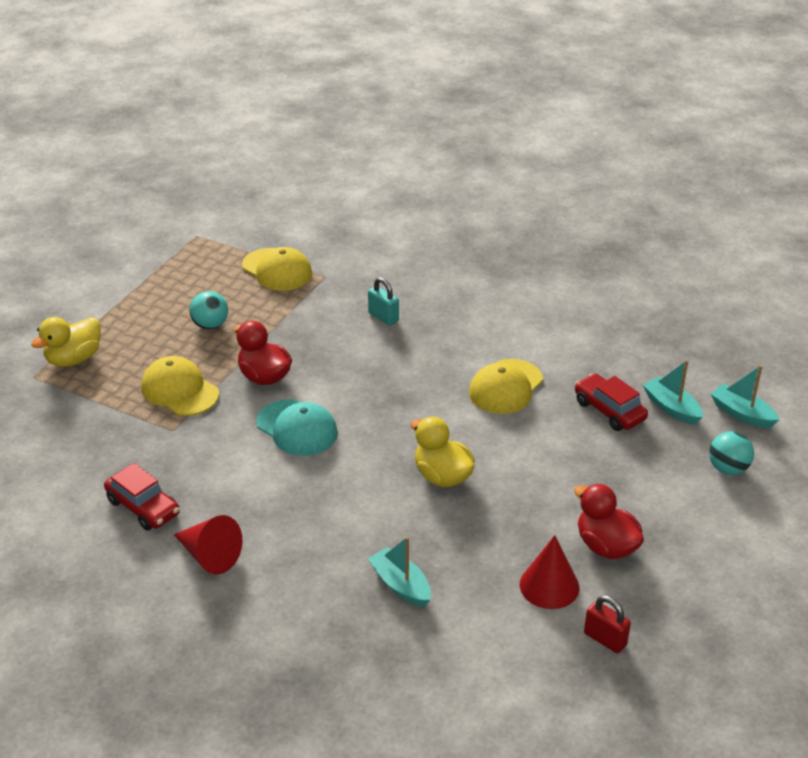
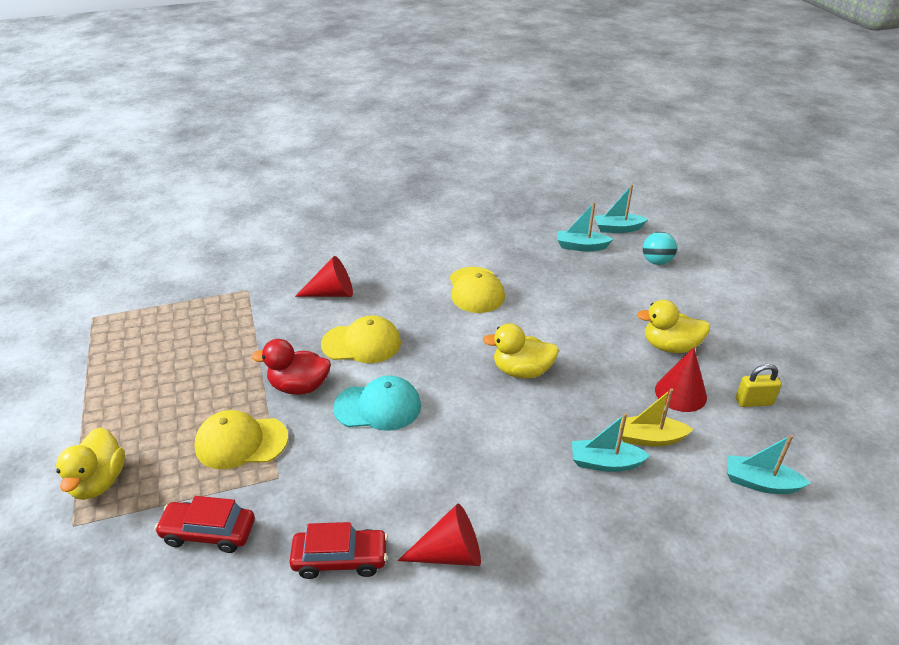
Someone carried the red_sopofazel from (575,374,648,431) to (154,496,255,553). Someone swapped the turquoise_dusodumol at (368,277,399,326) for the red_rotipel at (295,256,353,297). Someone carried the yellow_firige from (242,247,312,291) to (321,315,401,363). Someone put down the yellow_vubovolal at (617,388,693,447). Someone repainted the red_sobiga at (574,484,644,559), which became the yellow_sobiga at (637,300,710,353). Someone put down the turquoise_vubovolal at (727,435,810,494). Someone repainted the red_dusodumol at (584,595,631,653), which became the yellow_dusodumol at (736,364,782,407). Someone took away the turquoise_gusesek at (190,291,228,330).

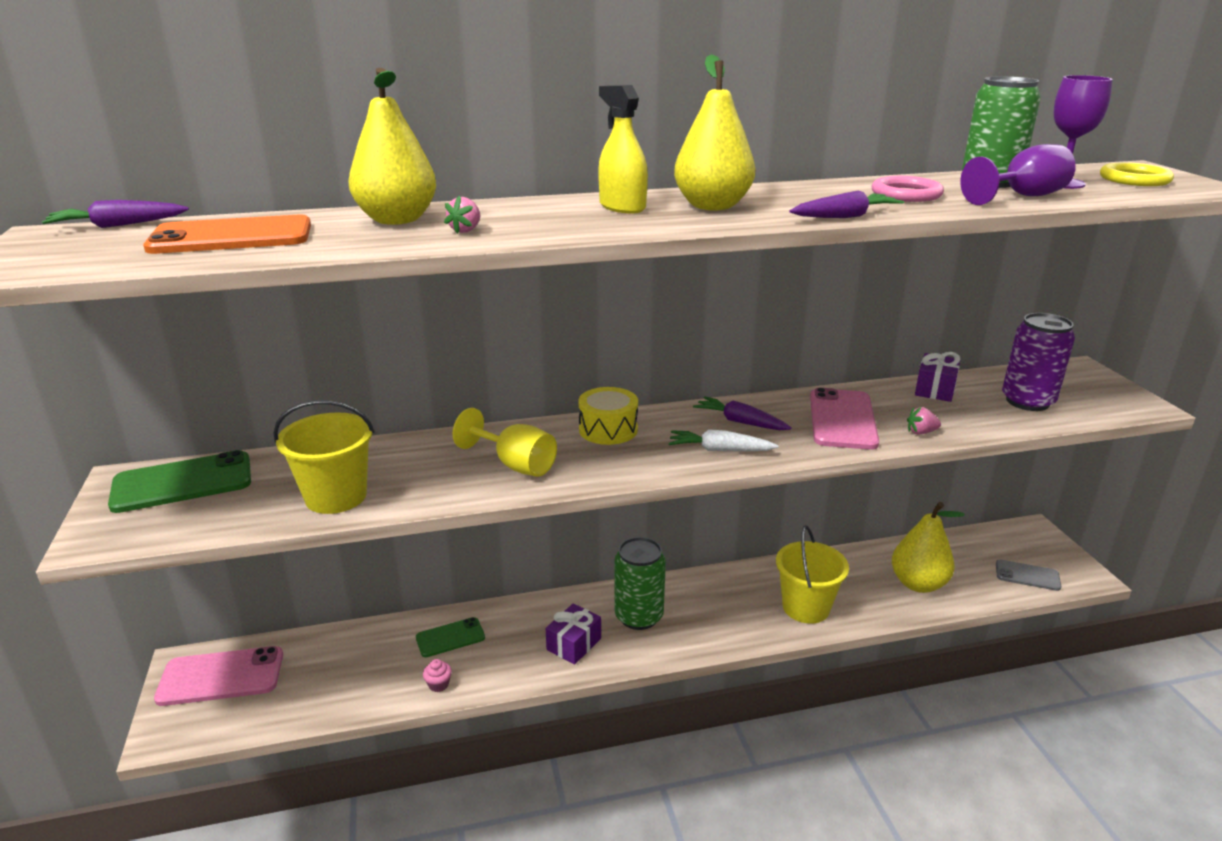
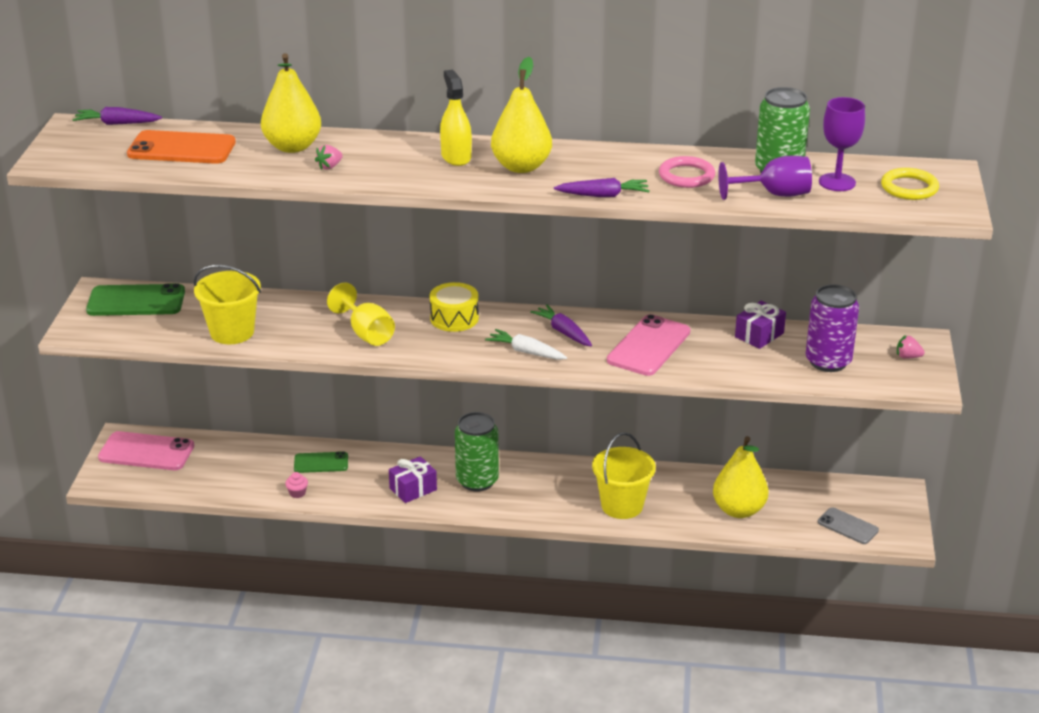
Someone carried the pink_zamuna from (907,407,941,435) to (897,335,925,359).

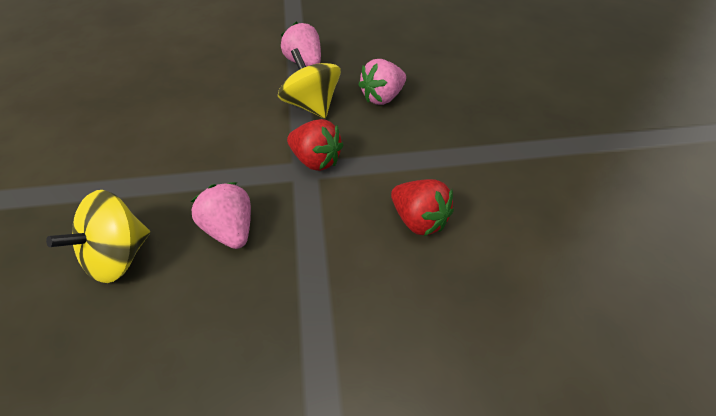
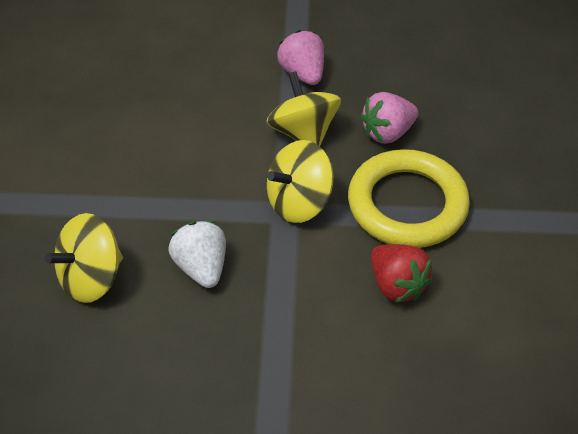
Someone repainted the pink_zamuna at (191,182,251,249), which became the white_zamuna at (168,221,226,288). Someone swapped the red_zamuna at (287,119,343,171) for the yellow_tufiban at (267,140,333,223). Someone put down the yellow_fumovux at (348,149,470,248).

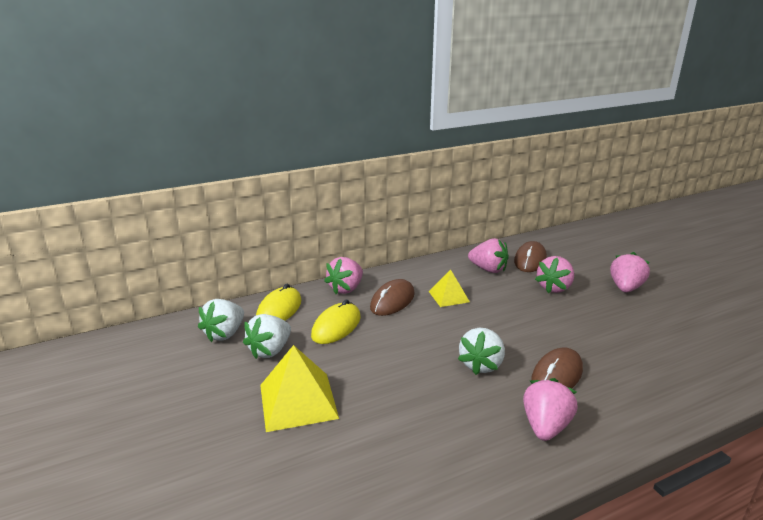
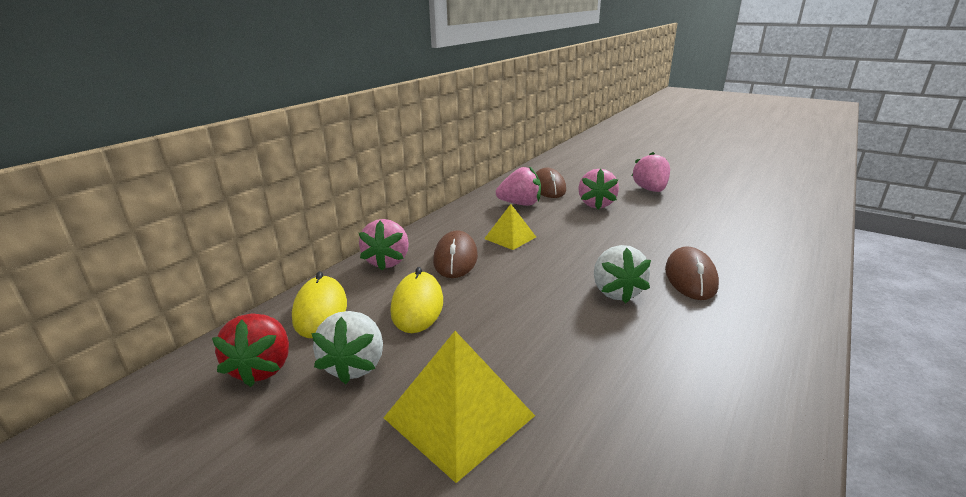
Someone repainted the white_zamuna at (198,299,244,342), which became the red_zamuna at (212,314,289,387). Someone took away the pink_zamuna at (523,378,578,441).

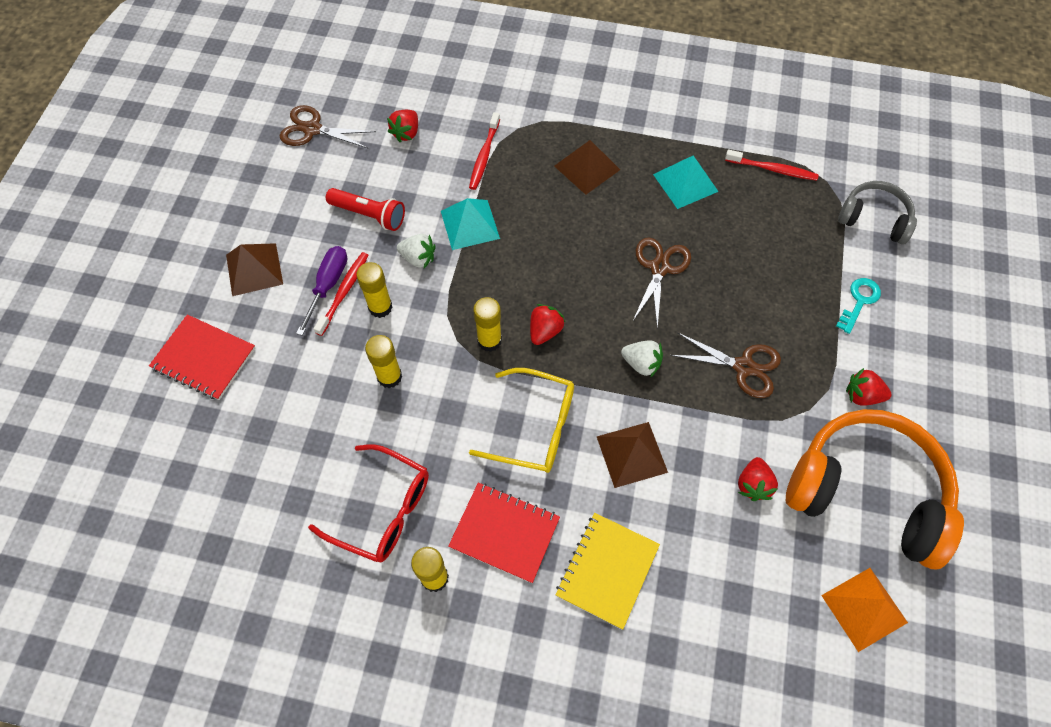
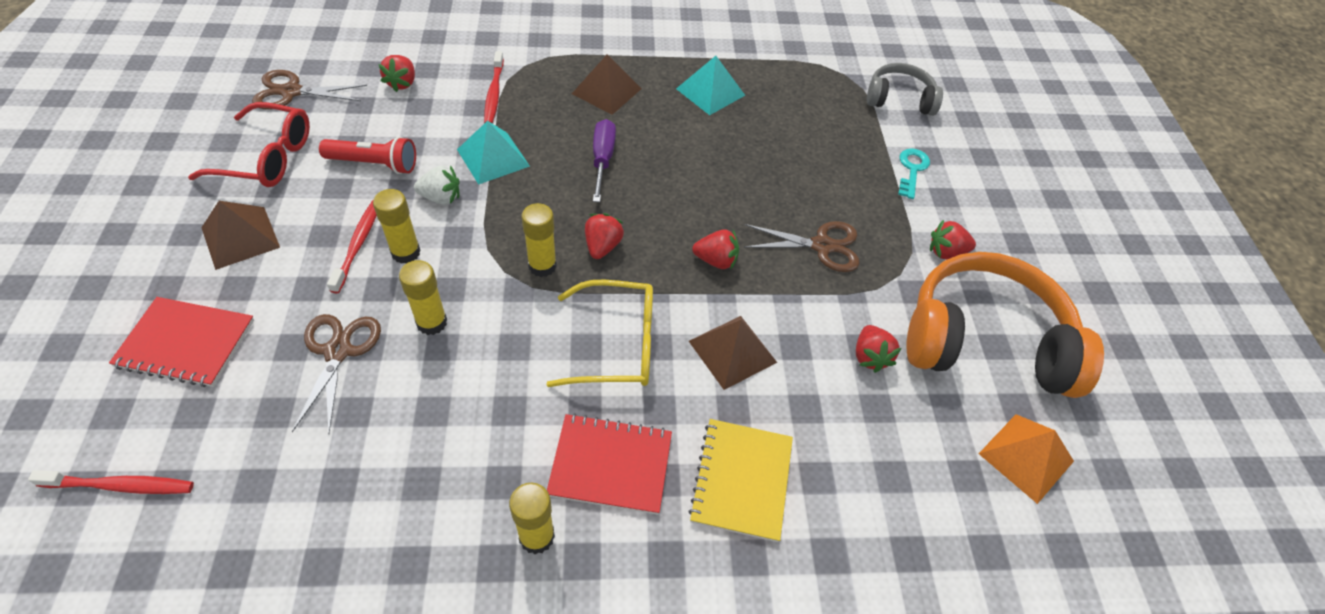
Someone carried the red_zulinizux from (725,150,819,181) to (28,470,194,494). Someone carried the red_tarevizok from (308,444,429,562) to (188,102,310,187). Someone carried the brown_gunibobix from (632,237,691,329) to (292,314,381,435). Someone carried the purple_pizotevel from (296,246,347,336) to (593,119,616,202). Someone repainted the white_zamuna at (621,340,663,378), which became the red_zamuna at (692,230,739,269).

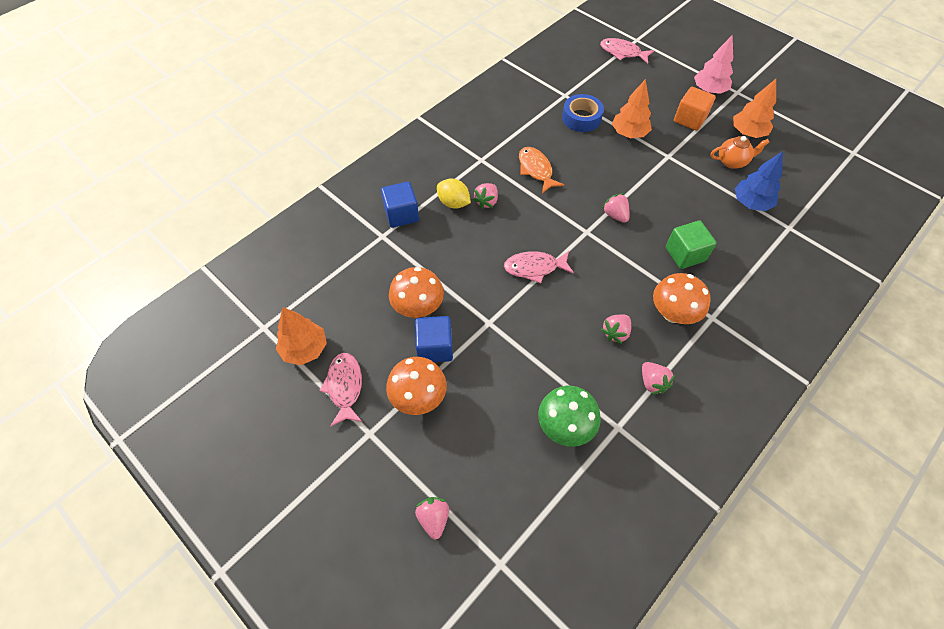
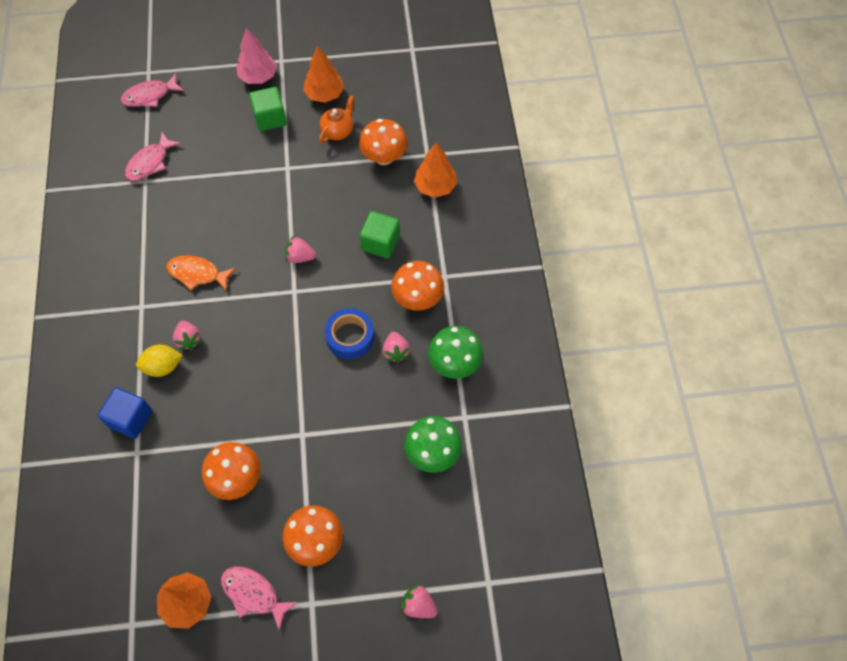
Someone carried the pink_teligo from (504,251,574,283) to (125,132,181,181). Someone repainted the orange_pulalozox at (674,87,716,131), which became the green_pulalozox at (249,87,287,131). Someone carried the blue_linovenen from (562,94,604,132) to (325,308,374,359). Someone swapped the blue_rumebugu at (734,151,783,211) for the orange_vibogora at (359,119,408,165). Someone carried the orange_rumebugu from (612,79,652,138) to (414,142,457,198). Someone swapped the pink_zamuna at (642,362,675,395) for the green_vibogora at (428,326,483,379). Someone took away the blue_pulalozox at (415,316,453,362).

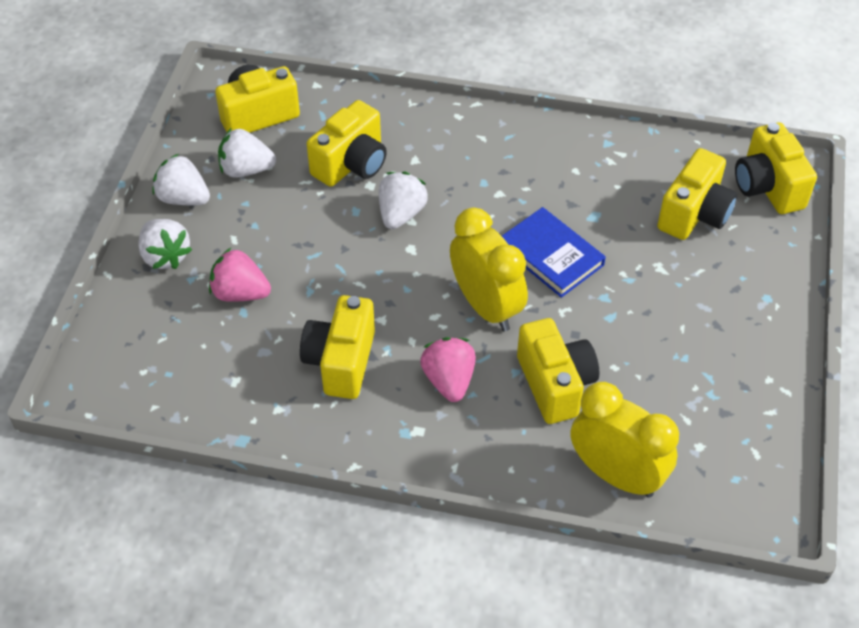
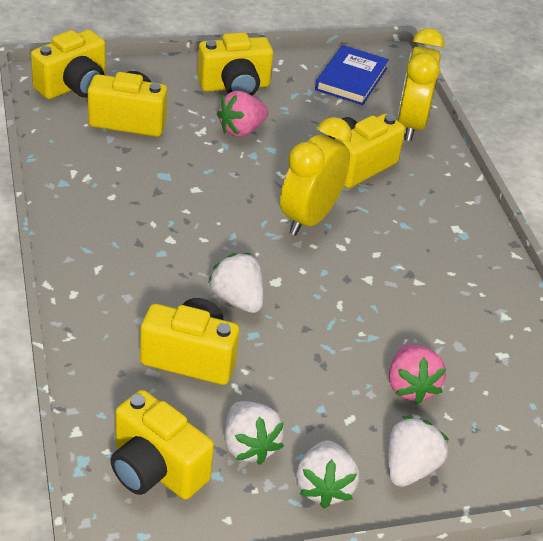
Someone carried the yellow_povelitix from (300,295,375,399) to (197,32,273,95). Someone rotated the white_zamuna at (379,172,428,229) by 60 degrees clockwise. Someone carried the pink_zamuna from (420,337,476,402) to (217,91,269,137). Someone carried the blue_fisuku from (502,207,606,298) to (315,45,389,105).

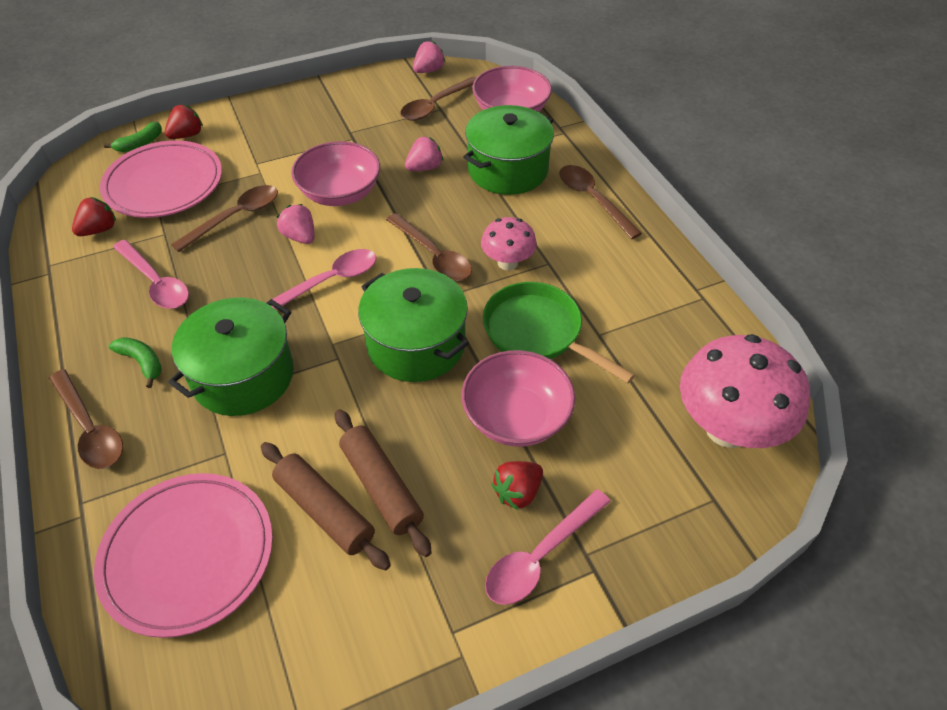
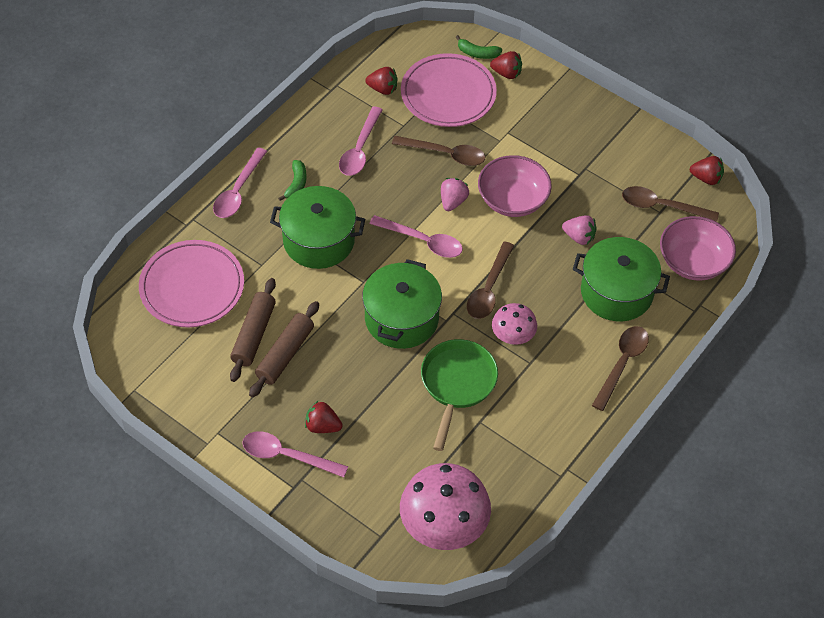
Someone repainted the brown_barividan at (49,369,123,469), which became the pink_barividan at (213,148,267,218). Someone repainted the pink_zamuna at (413,41,446,73), which became the red_zamuna at (690,156,724,185). Someone took away the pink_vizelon at (461,350,576,447).

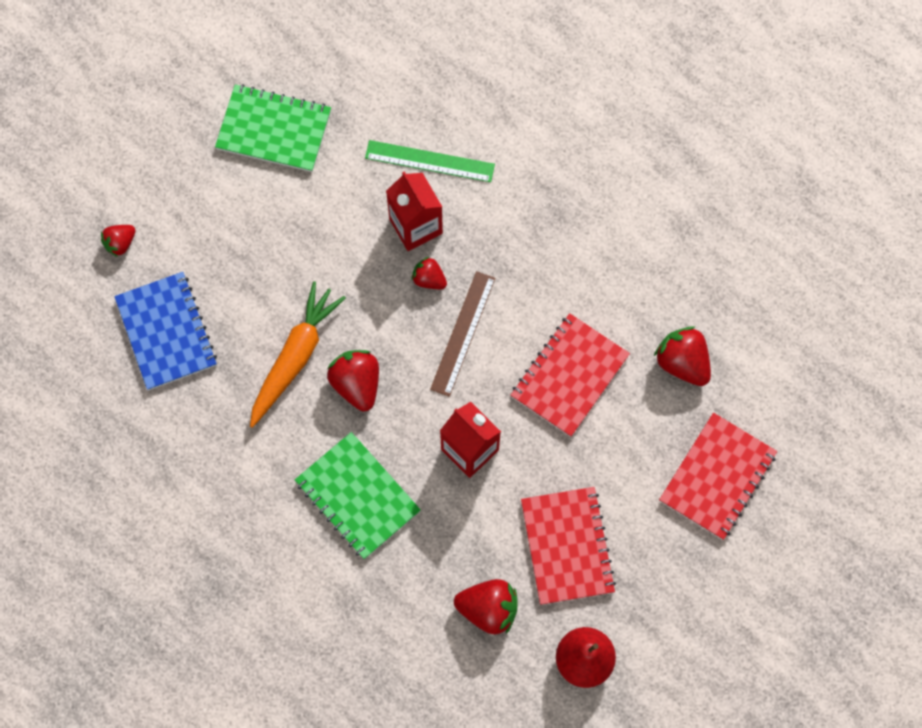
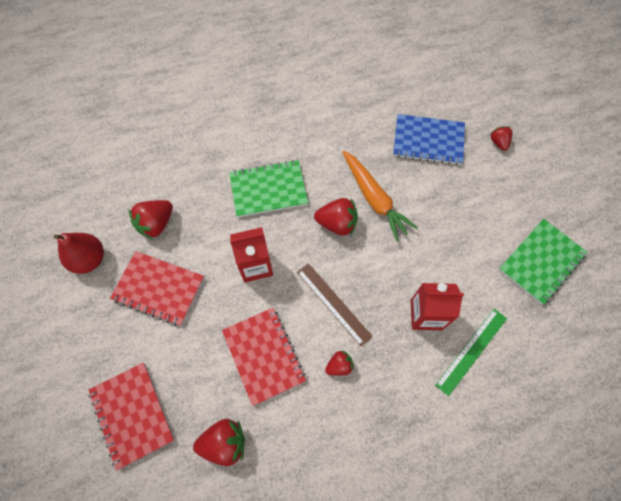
Someone carried the red_zamuna from (411,257,447,289) to (325,350,354,376).

